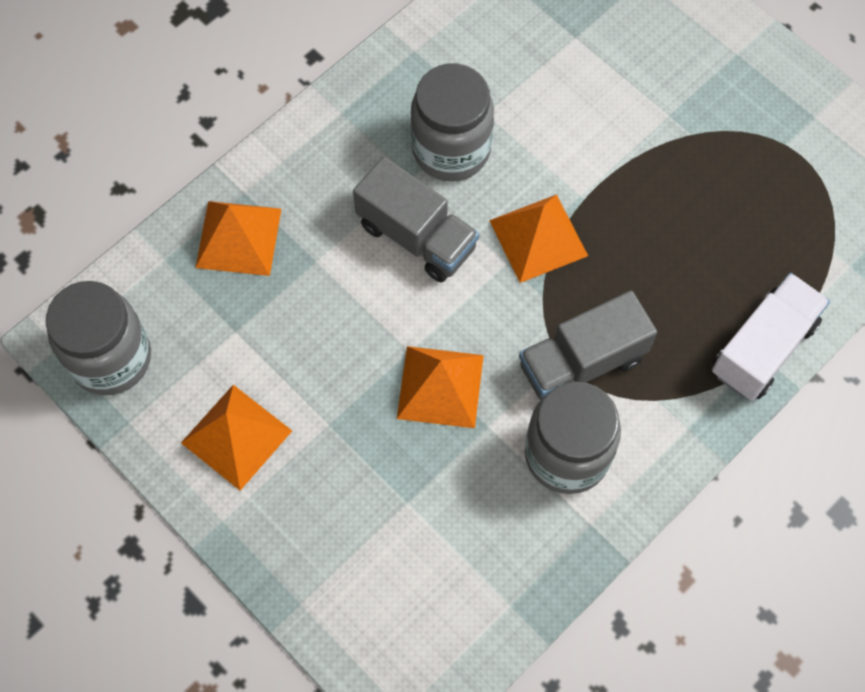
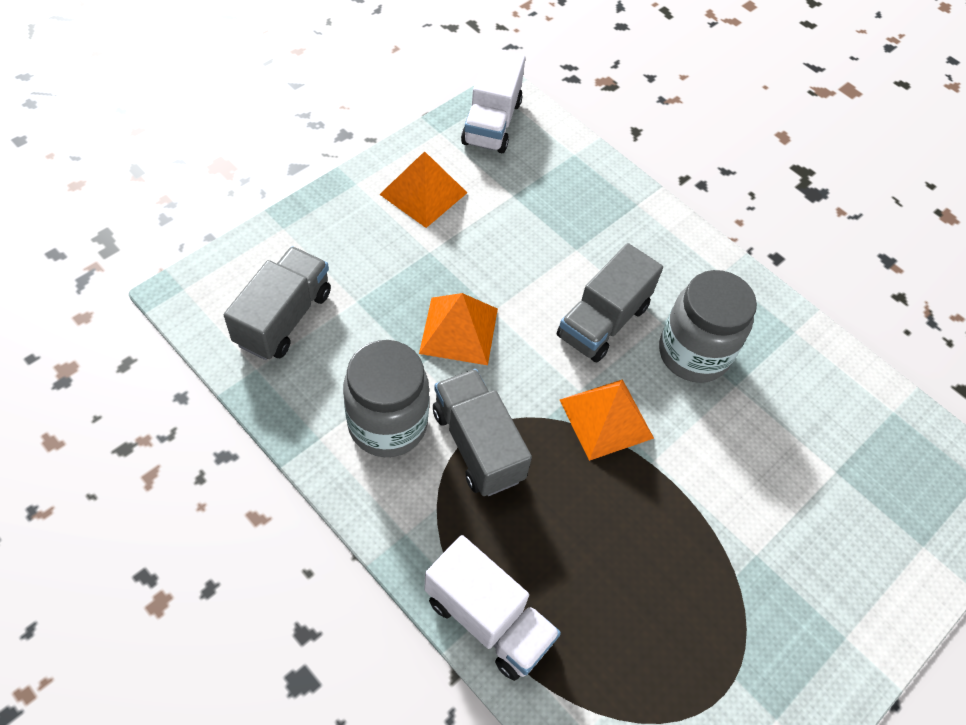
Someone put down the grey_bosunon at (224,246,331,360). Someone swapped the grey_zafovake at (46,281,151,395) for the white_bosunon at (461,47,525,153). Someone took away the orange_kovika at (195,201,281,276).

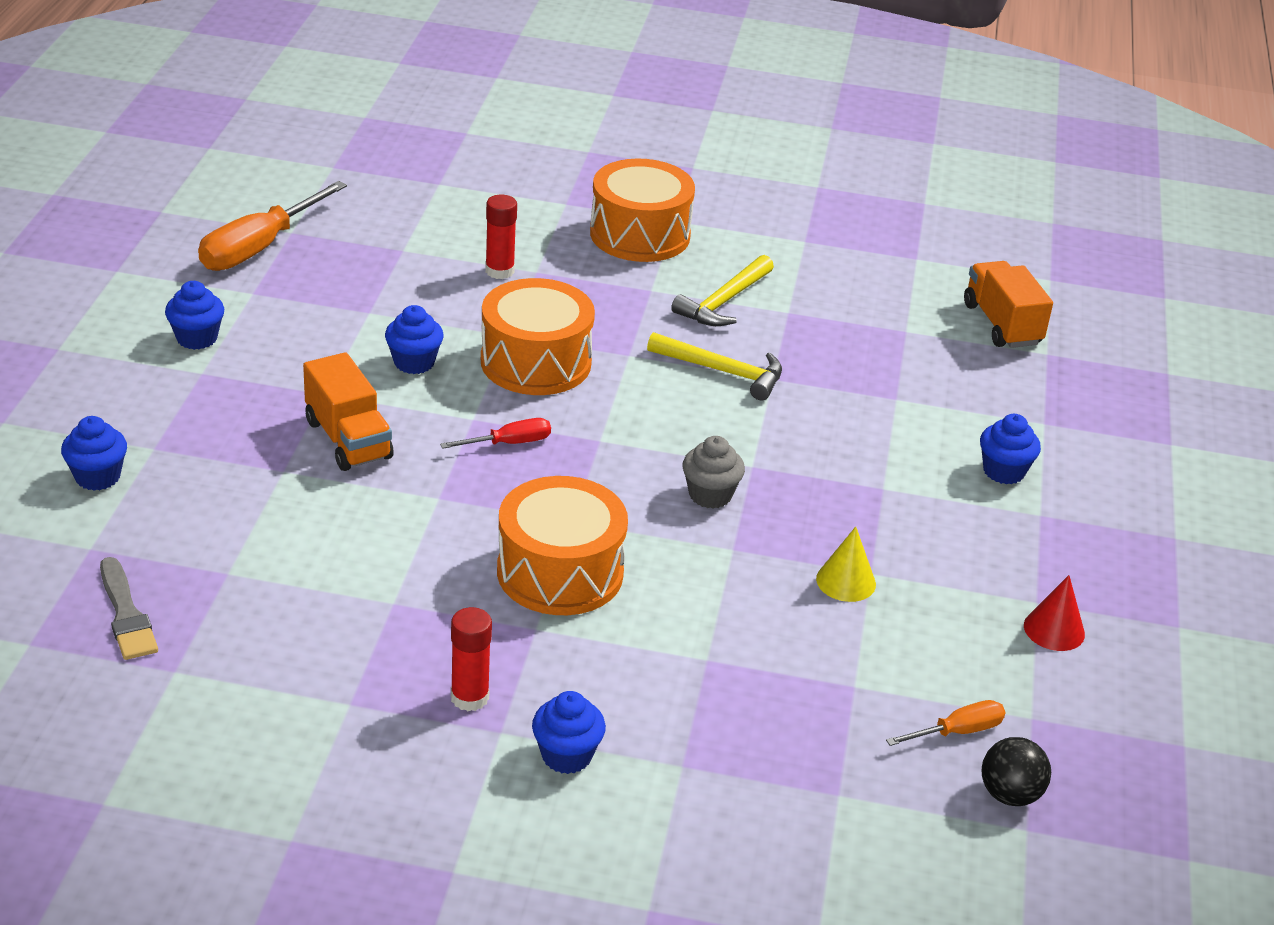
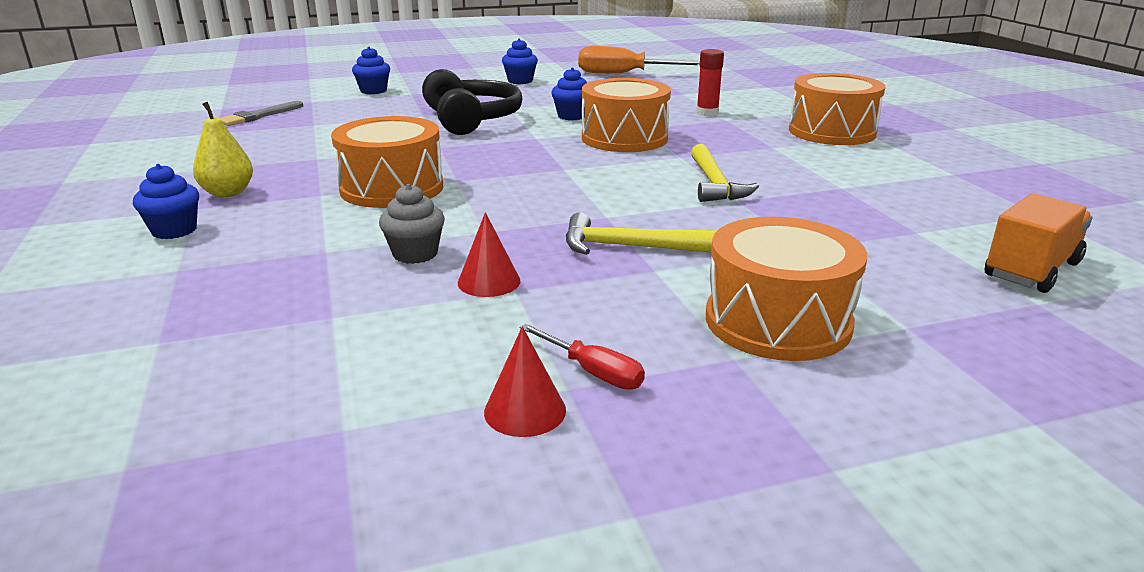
Someone swapped the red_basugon at (451,607,492,711) for the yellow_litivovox at (193,102,253,197). Someone carried the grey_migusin from (683,436,745,509) to (379,184,445,264). Someone swapped the orange_bosunon at (303,352,394,471) for the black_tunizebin at (422,69,522,135). Someone repainted the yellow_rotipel at (816,527,876,602), which became the red_rotipel at (458,212,521,297). Someone carried the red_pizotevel from (440,418,551,449) to (520,324,645,390). Someone carried the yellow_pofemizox from (671,255,774,326) to (566,212,718,255). Someone swapped the blue_migusin at (980,414,1041,484) for the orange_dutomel at (706,217,867,361). Someone took away the orange_pizotevel at (886,700,1005,746). Someone took away the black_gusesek at (982,737,1051,806).

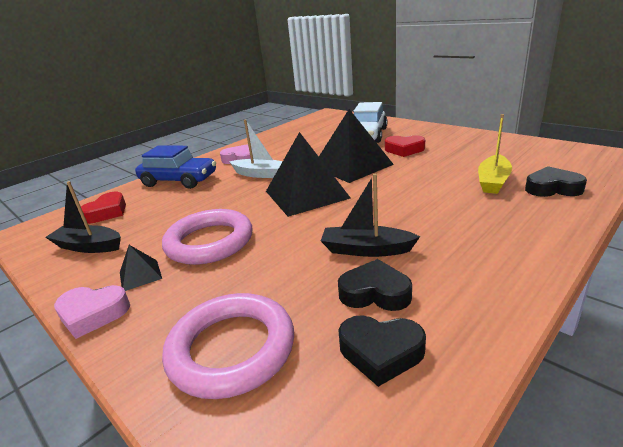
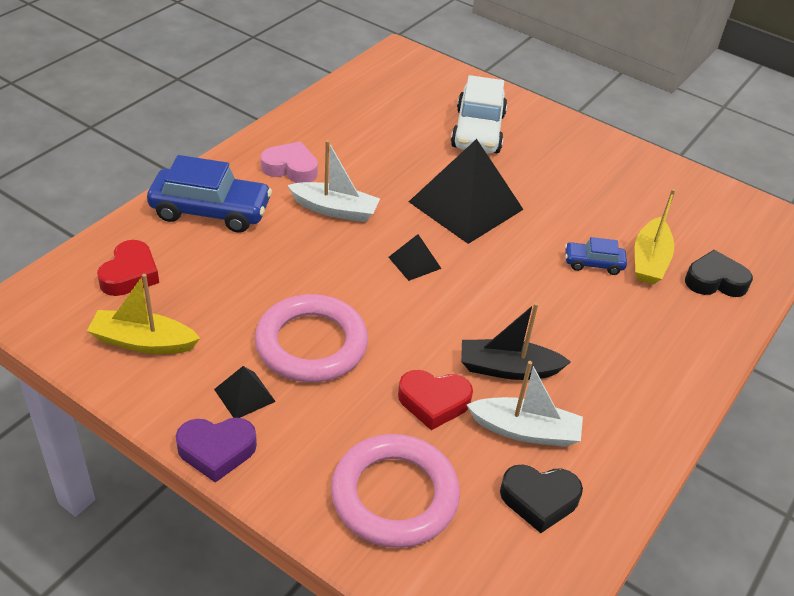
Someone repainted the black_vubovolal at (45,181,121,253), which became the yellow_vubovolal at (87,274,200,354). Someone repainted the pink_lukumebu at (54,285,130,339), which became the purple_lukumebu at (176,418,257,483). Someone scaled the black_kovika at (266,132,351,217) by 0.44. Someone carried the red_lukumebu from (385,135,425,157) to (398,370,473,430). Someone swapped the black_lukumebu at (338,259,412,311) for the white_vubovolal at (467,361,583,447). Someone put down the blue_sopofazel at (565,237,627,275).

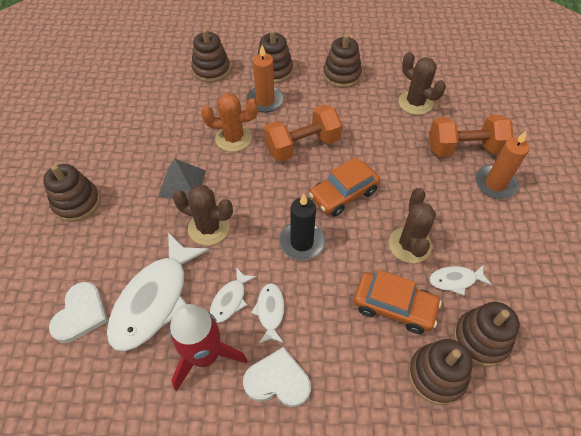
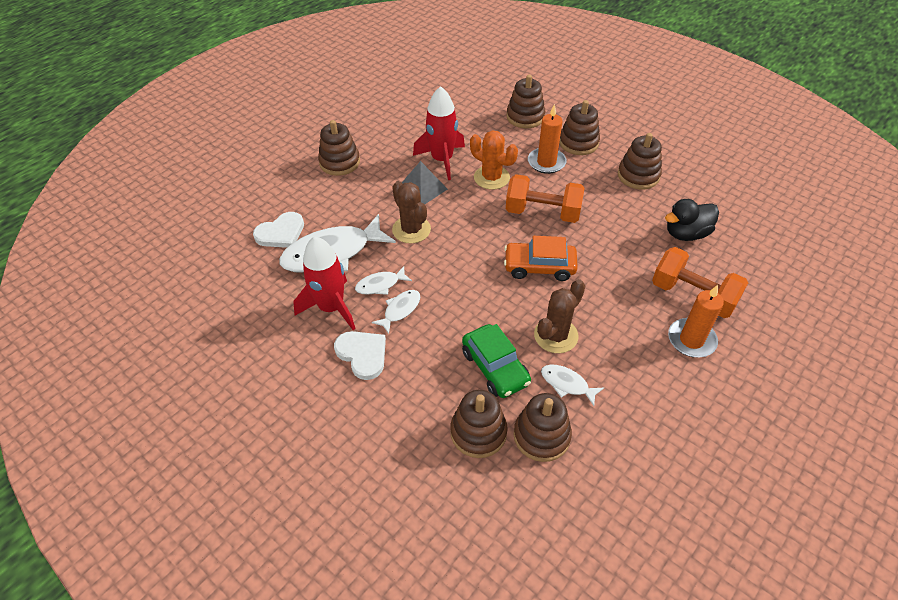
Someone put down the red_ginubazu at (413,86,465,180). Someone repainted the orange_sopofazel at (354,270,442,334), which became the green_sopofazel at (462,324,531,398). Someone swapped the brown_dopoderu at (398,52,446,115) for the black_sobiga at (665,199,719,241). Someone took away the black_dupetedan at (279,194,325,260).

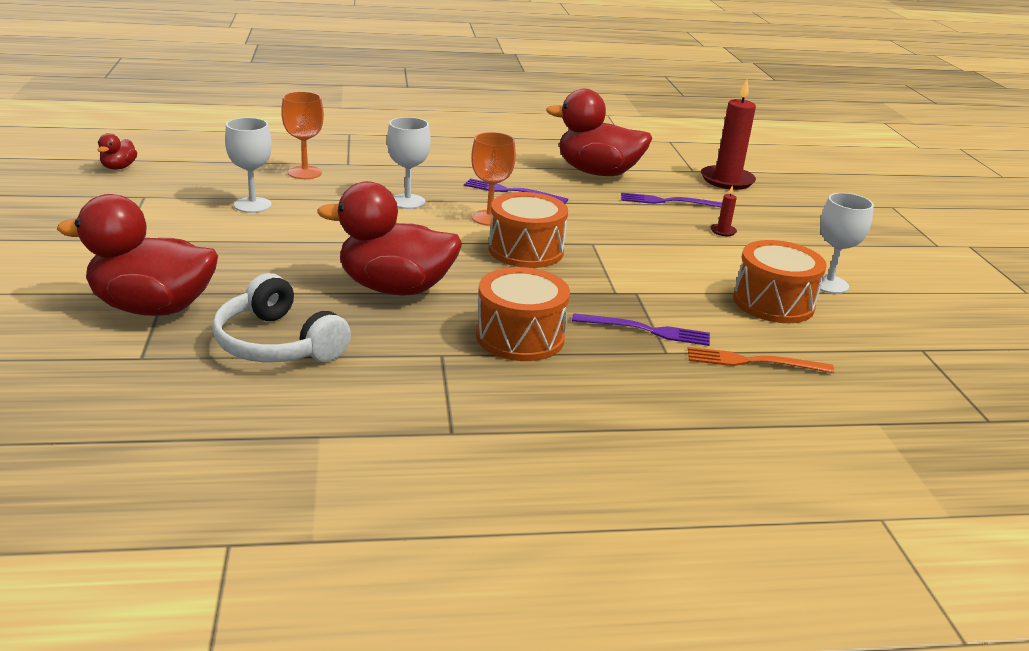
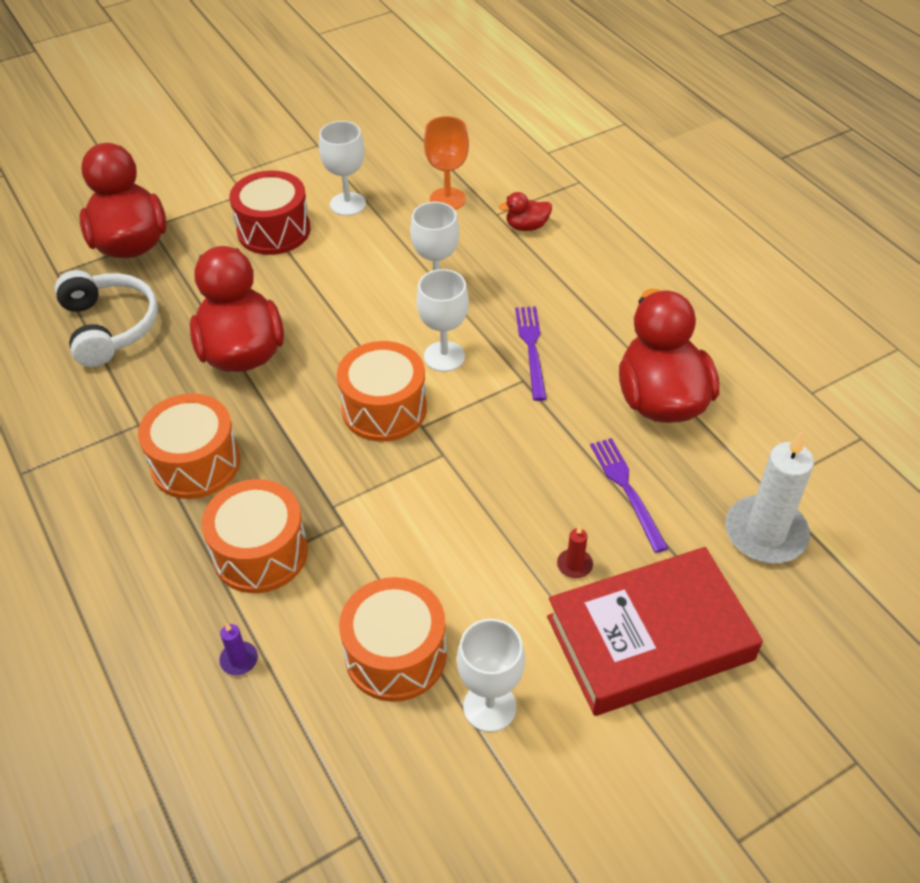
Someone rotated the white_tunizebin at (212,273,351,362) by 135 degrees clockwise. Someone swapped the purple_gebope at (572,313,710,346) for the orange_dutomel at (202,479,308,593). Someone swapped the orange_gebope at (688,347,834,373) for the purple_dupetedan at (219,623,258,675). Someone put down the red_dutomel at (230,171,311,255). Someone repainted the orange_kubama at (471,132,516,226), which became the white_kubama at (417,269,469,372). Someone carried the red_sobiga from (97,133,137,170) to (498,192,552,231). Someone put down the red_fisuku at (547,547,763,716). Someone repainted the red_dupetedan at (701,79,756,190), which became the white_dupetedan at (725,432,814,563).

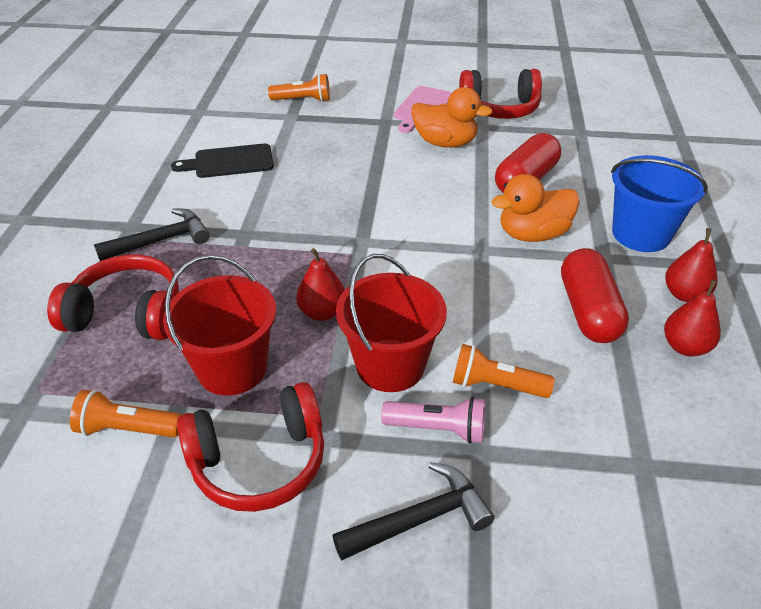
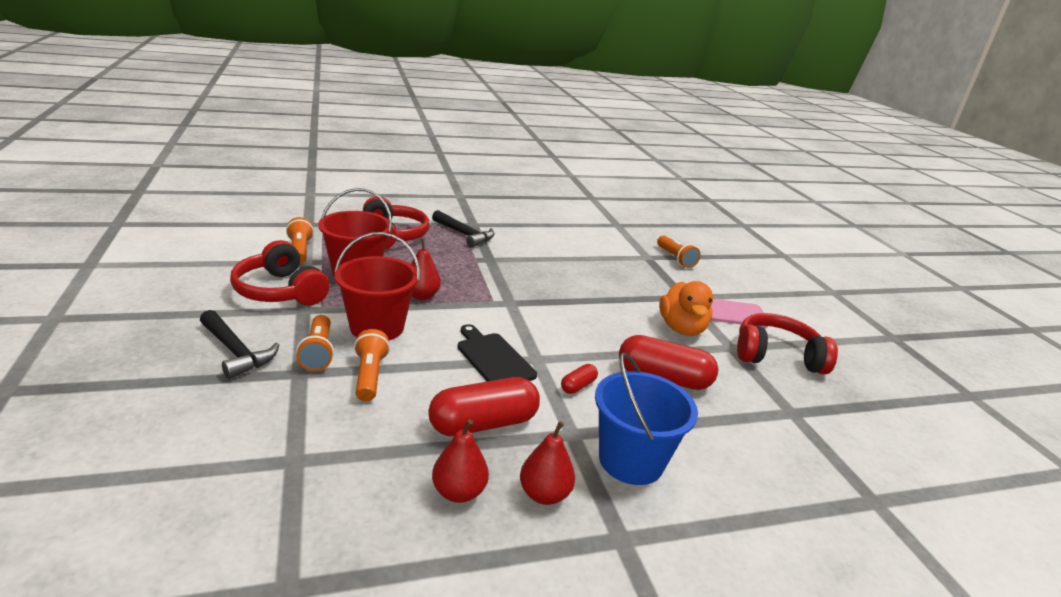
Someone repainted the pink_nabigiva at (381,396,485,444), which became the orange_nabigiva at (296,315,334,371). Someone carried the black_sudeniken from (171,143,274,178) to (457,324,537,382). Someone swapped the orange_sobiga at (492,174,580,242) for the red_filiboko at (561,364,598,394). Someone rotated the red_tunizebin at (459,69,542,119) by 120 degrees clockwise.

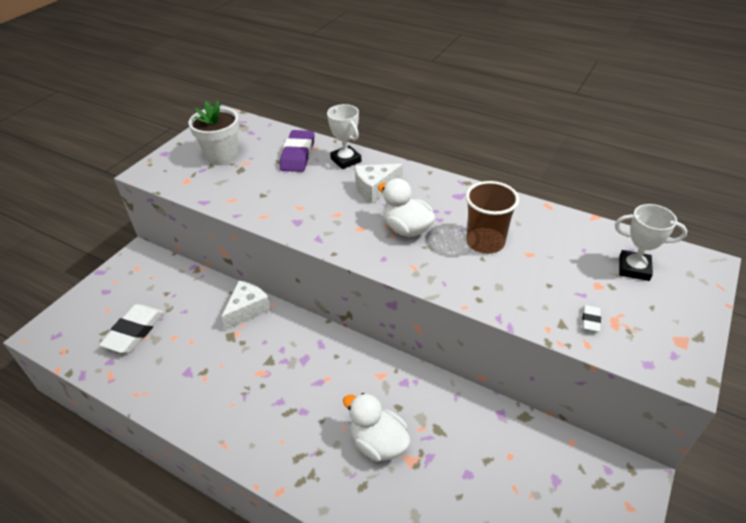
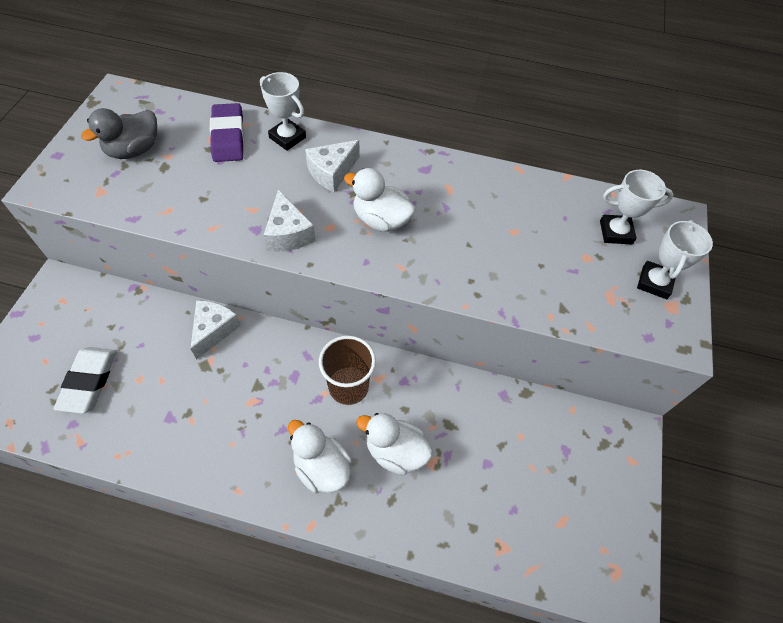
Someone swapped the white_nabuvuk at (188,100,239,165) for the grey_sobiga at (81,108,157,159). Someone put down the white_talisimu at (264,190,316,252). Someone put down the white_sobiga at (288,420,352,493). Someone carried the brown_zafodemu from (466,181,519,254) to (319,336,376,405). Someone put down the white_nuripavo at (637,220,713,299). Someone took away the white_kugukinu at (582,305,601,332).

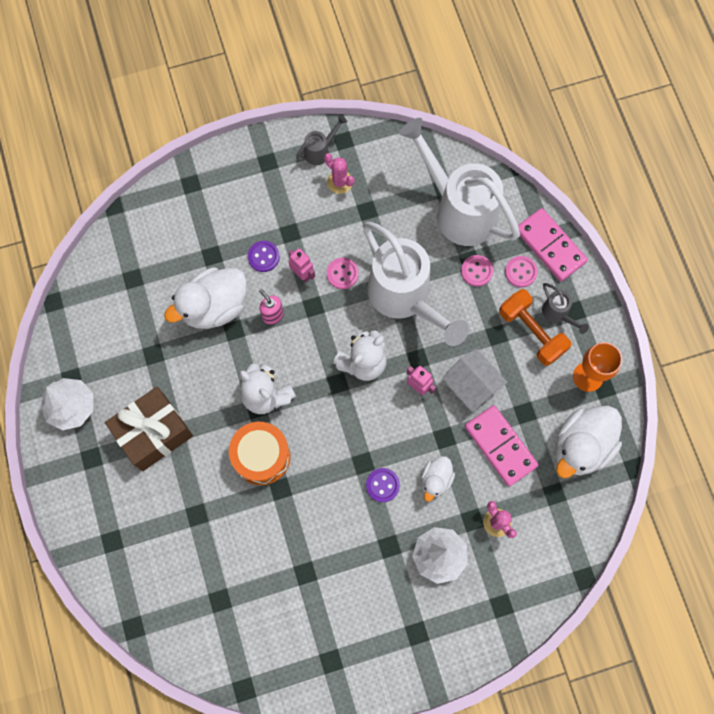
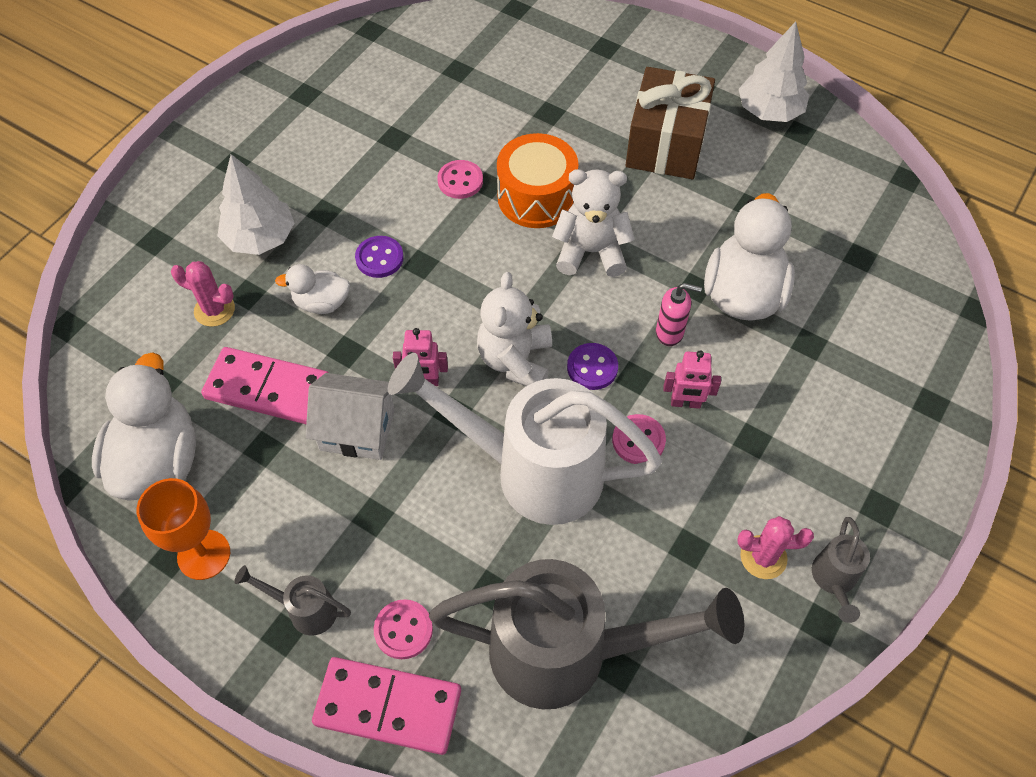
Someone rotated the white_sobiga at (421,456,455,502) by 75 degrees counterclockwise. Someone repainted the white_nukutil at (399,118,520,246), which became the grey_nukutil at (429,559,744,709). Someone carried the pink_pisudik from (461,255,493,287) to (437,160,483,199). Someone carried the purple_pisudik from (248,241,280,272) to (567,343,618,390). Someone took away the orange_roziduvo at (499,289,571,366).

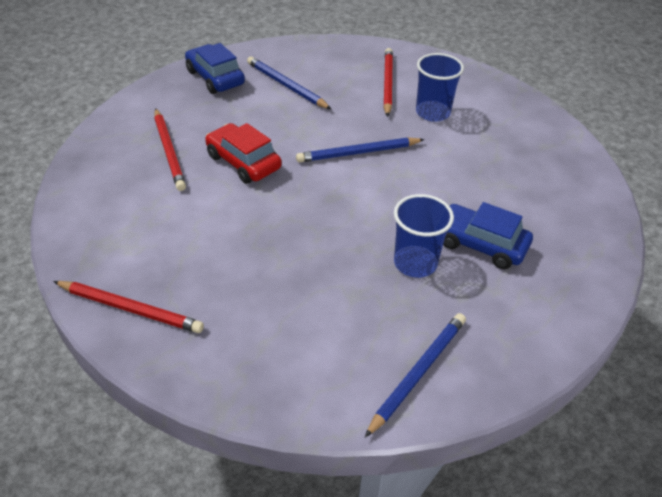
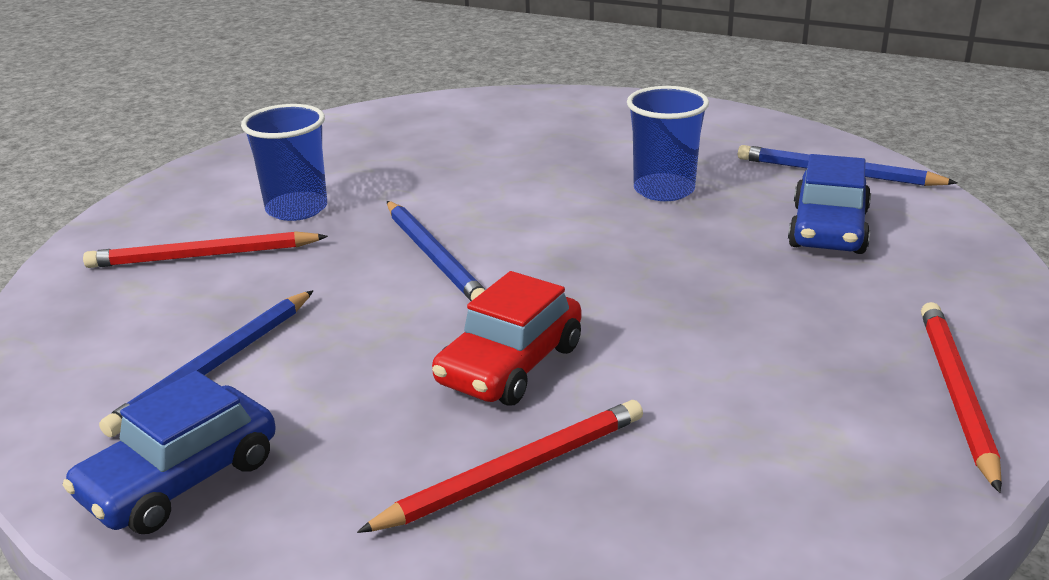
Someone carried the blue_sopofazel from (443,202,533,269) to (788,154,871,254).

